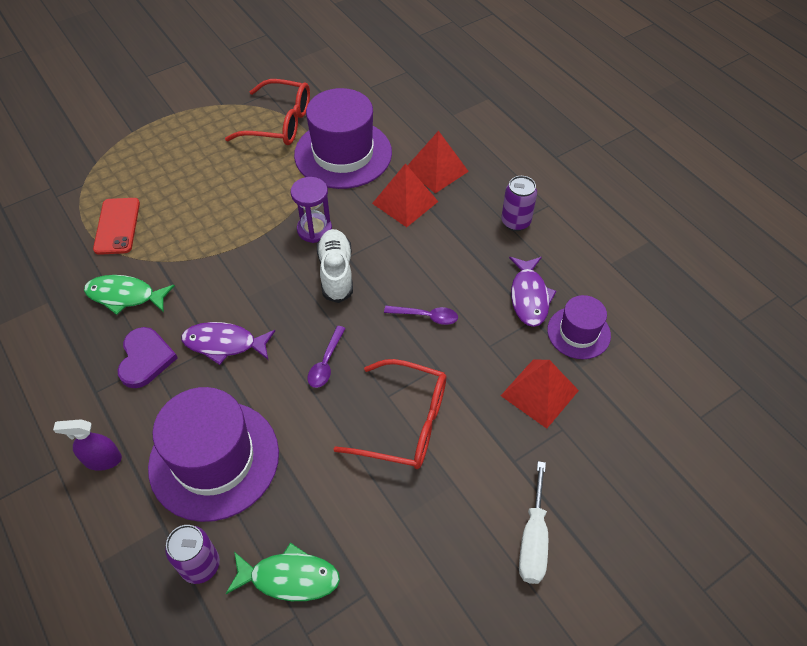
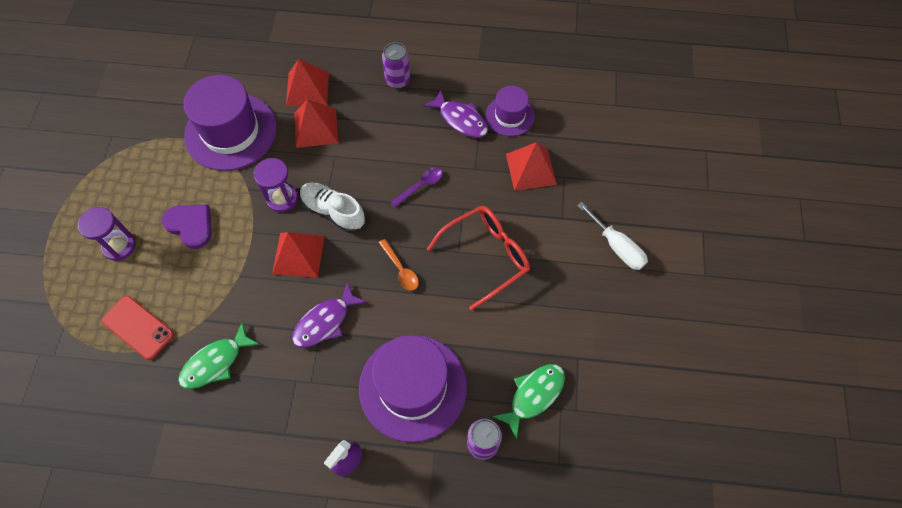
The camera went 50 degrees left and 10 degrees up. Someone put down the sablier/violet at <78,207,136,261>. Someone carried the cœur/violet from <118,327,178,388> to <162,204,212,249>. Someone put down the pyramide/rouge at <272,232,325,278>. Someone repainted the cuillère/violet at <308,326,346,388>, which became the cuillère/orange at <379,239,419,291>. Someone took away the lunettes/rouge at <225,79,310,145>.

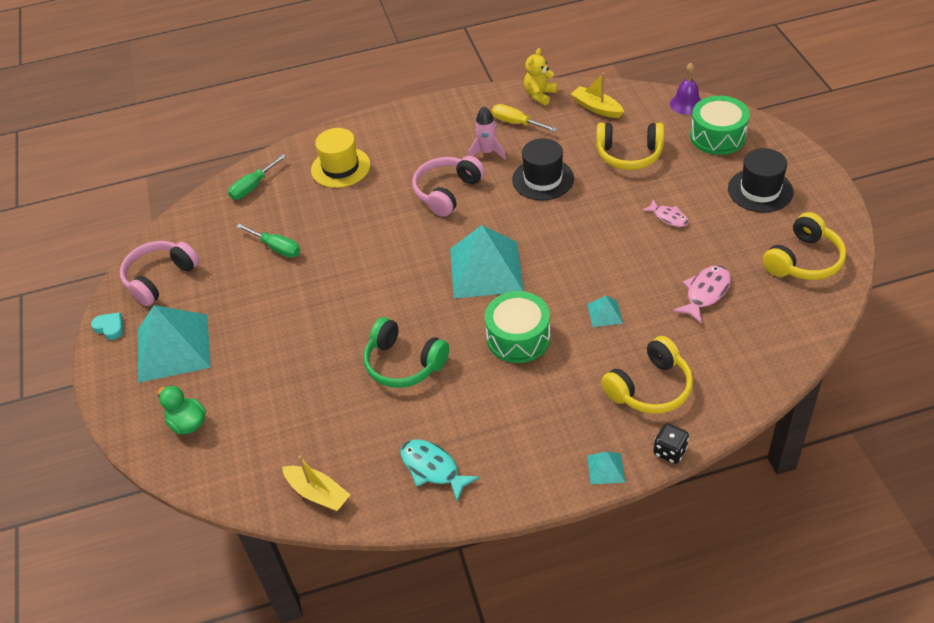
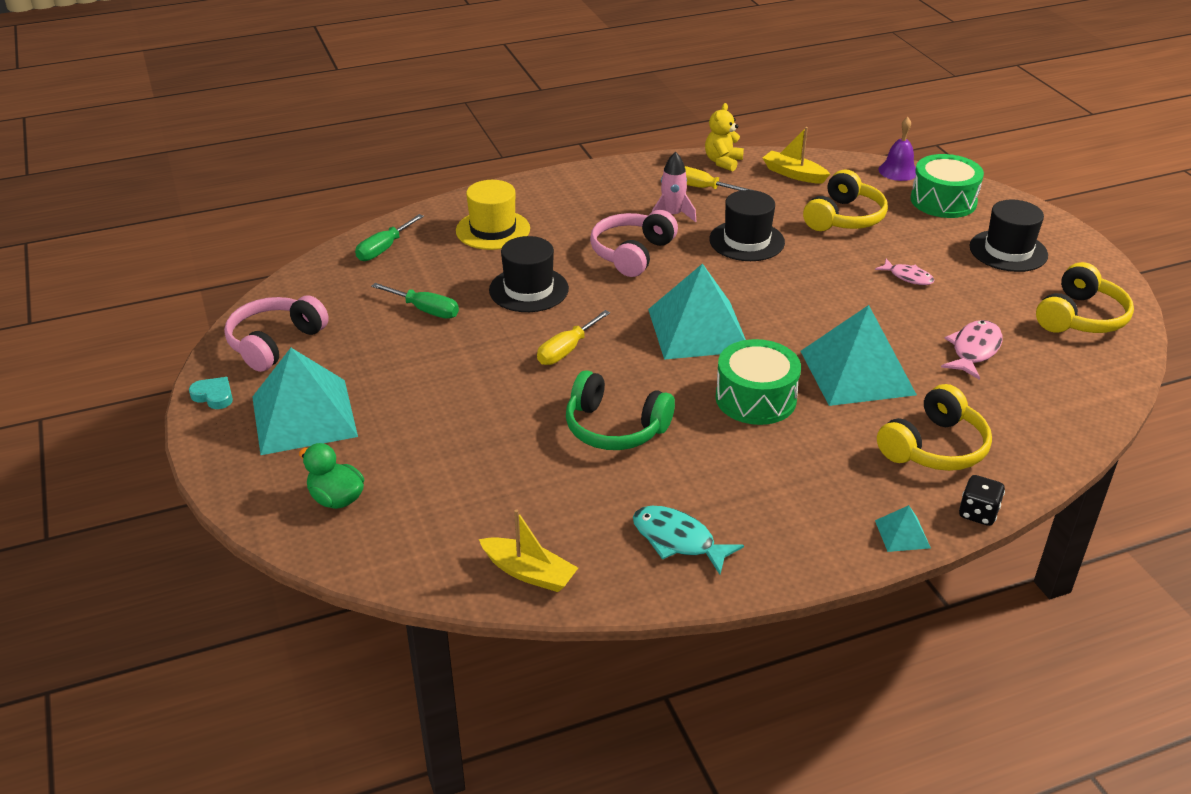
The camera went 10 degrees left and 10 degrees down. Someone put down the chapeau/noir at <489,236,569,312>. Someone put down the tournevis/jaune at <537,310,610,365>. Someone scaled the pyramide/turquoise at <587,296,623,327> by 2.38. Someone rotated the casque audio/jaune at <596,123,664,170> by 60 degrees counterclockwise.

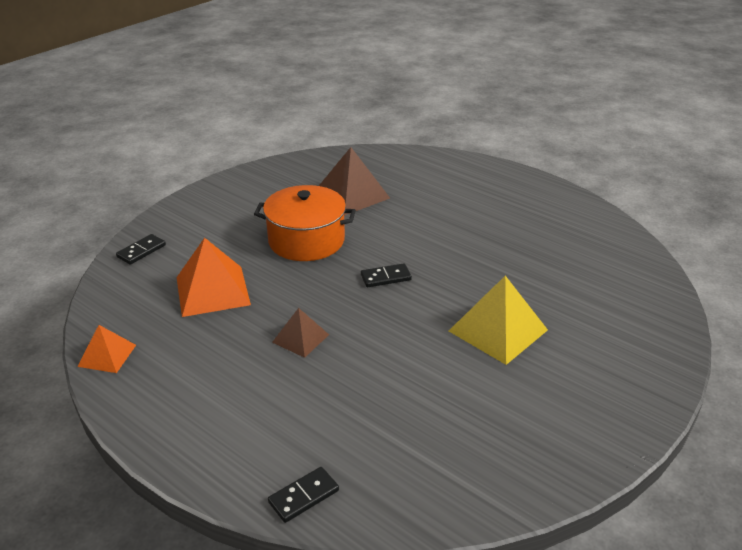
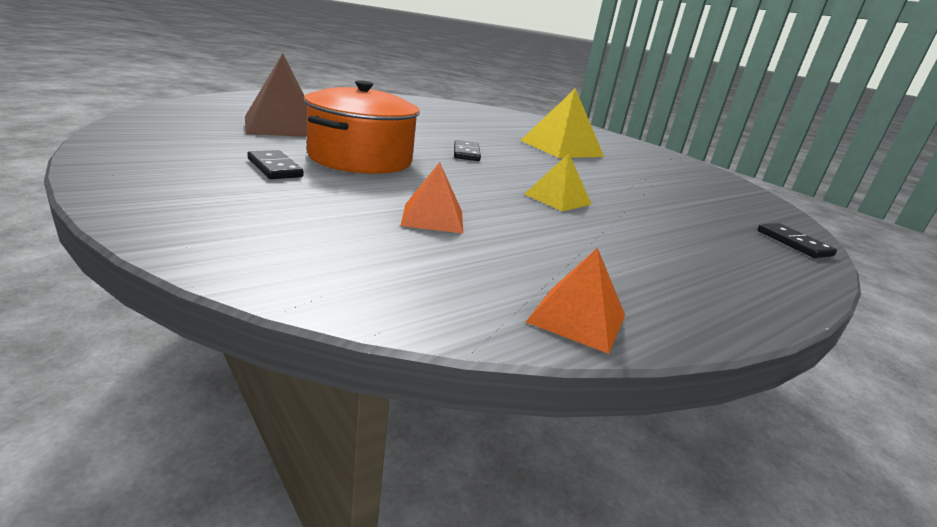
The camera went 80 degrees left and 10 degrees down. Someone carried the domino/noir from <116,234,166,265> to <247,150,303,179>. Someone scaled the pyramide/orange at <176,238,251,317> by 0.57. Someone repainted the pyramide/marron at <272,308,329,358>, which became the pyramide/jaune at <525,153,592,211>.

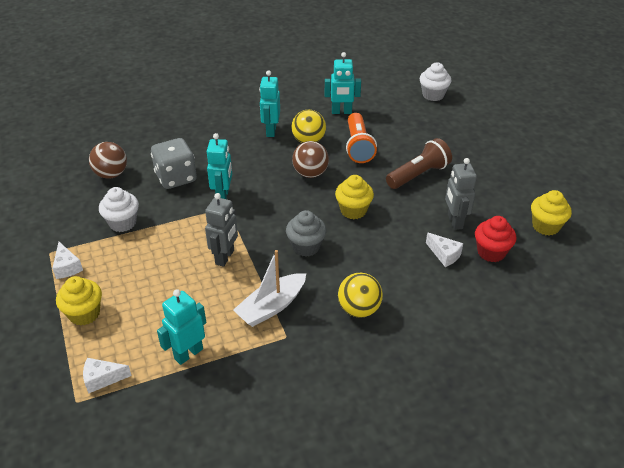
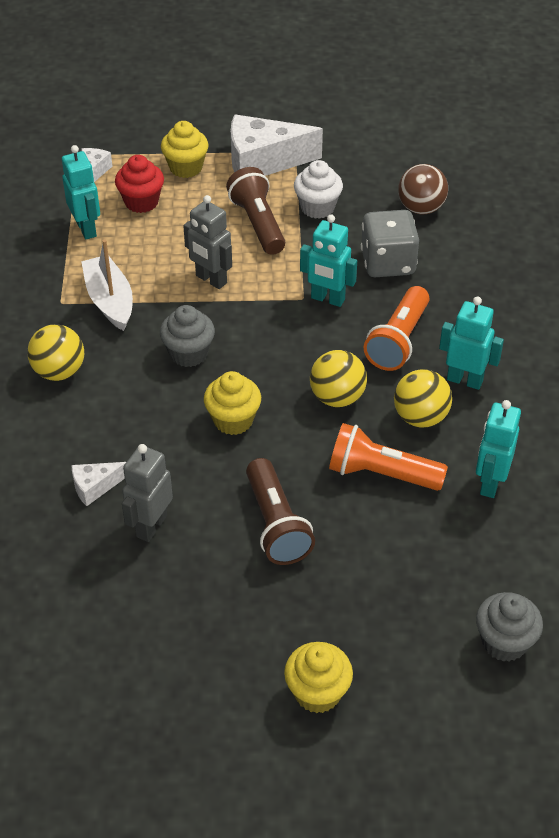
The camera went 110 degrees right and 5 degrees up. Someone carried the muffin/rouge from <475,216,517,262> to <115,155,164,213>. Someone rotated the robot/gris at <445,158,477,230> by 75 degrees counterclockwise. Someone put down the lampe de poche/marron at <226,167,285,255>. Someone scaled the fromage/blanc at <52,242,83,279> by 2.09. Someone carried the muffin/jaune from <531,190,572,236> to <284,642,353,713>. Someone repainted the balle/marron at <292,141,329,178>, which became the balle/jaune at <310,350,367,407>. Someone put down the lampe de poche/orange at <364,286,430,371>. Someone repainted the muffin/blanc at <420,62,451,101>, which became the muffin/gris at <476,592,543,662>.

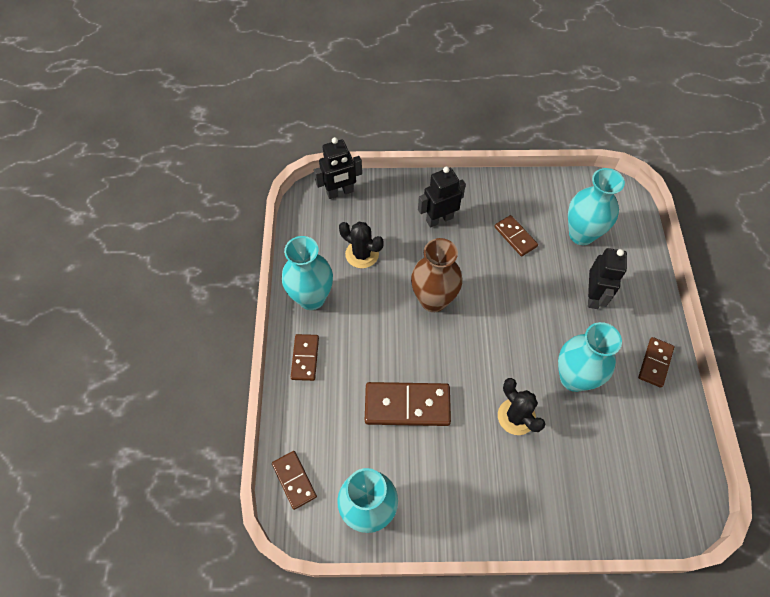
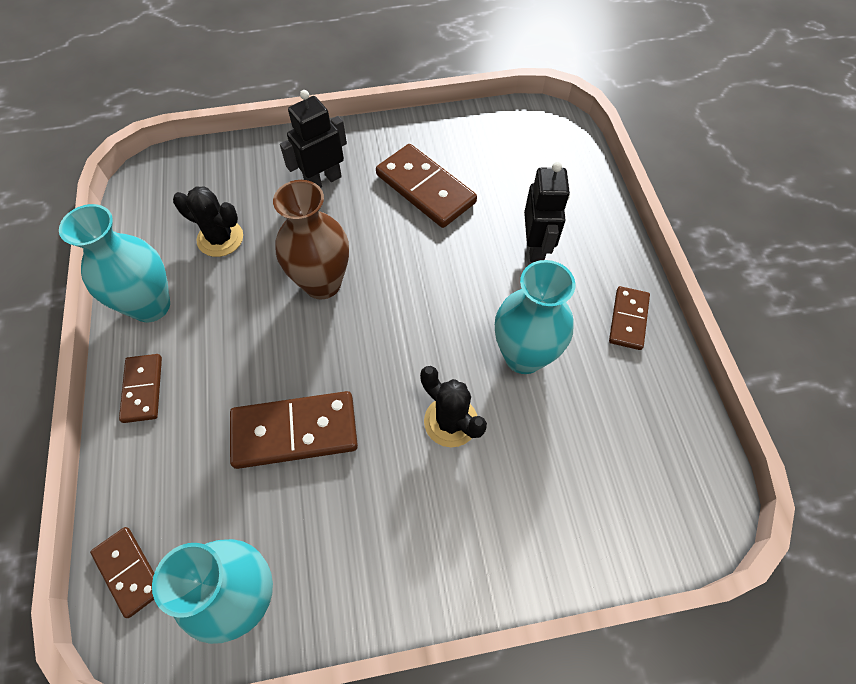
The camera went 10 degrees left and 0 degrees up. Someone scaled the domino/marron at <494,215,538,256> by 1.70. Someone took away the robot/noir at <314,137,362,199>. Someone took away the vase/turquoise at <568,168,625,245>.

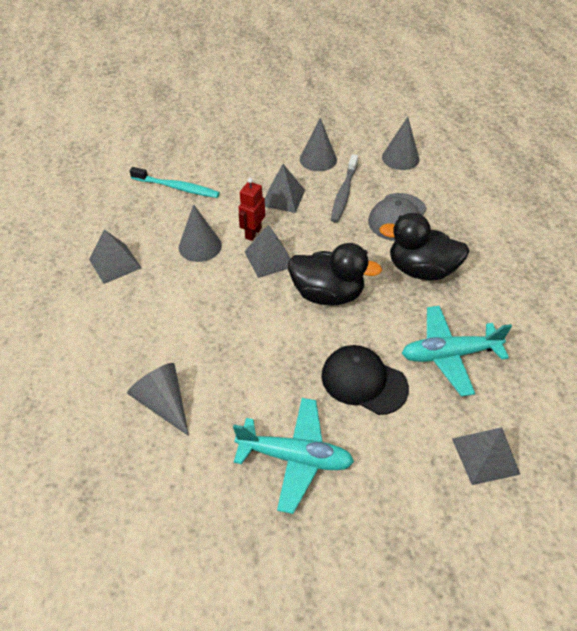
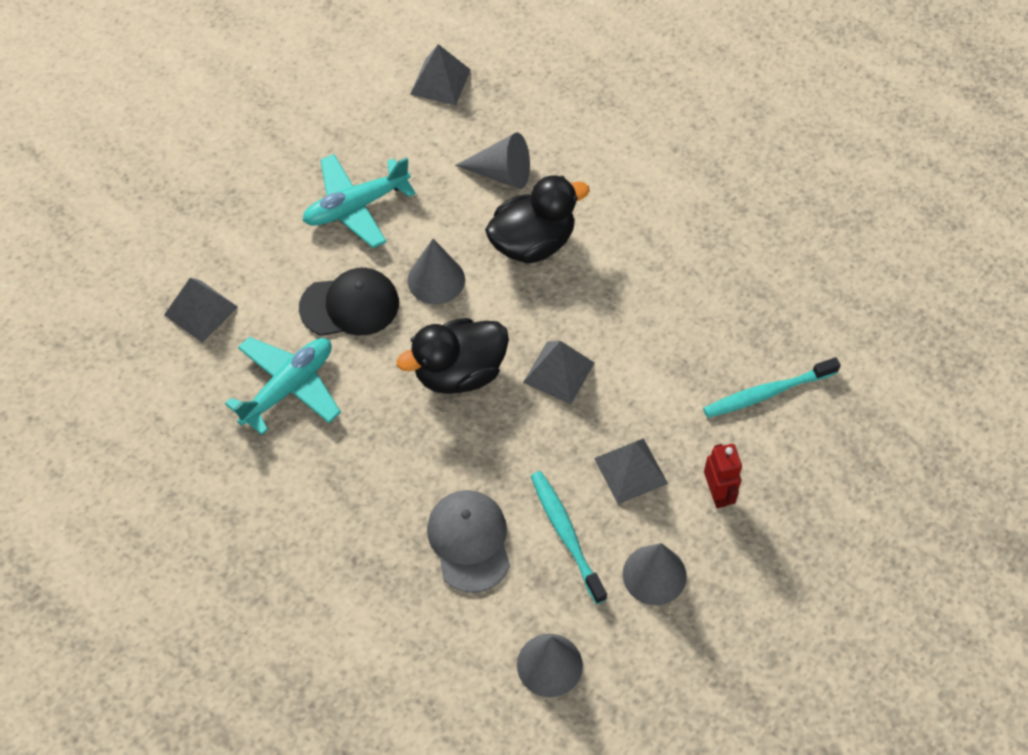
The camera went 140 degrees right and 10 degrees up. Someone carried the cône/gris from <179,204,222,262> to <408,239,465,304>. Someone carried the pyramide/gris from <89,230,141,284> to <410,44,471,106>. Someone carried the canard/noir from <379,213,469,281> to <485,175,590,264>. Someone repainted the brosse à dents/gris at <331,154,358,223>, which became the brosse à dents/turquoise at <531,471,607,604>. Someone carried the robot/rouge from <239,178,265,241> to <704,444,742,508>.

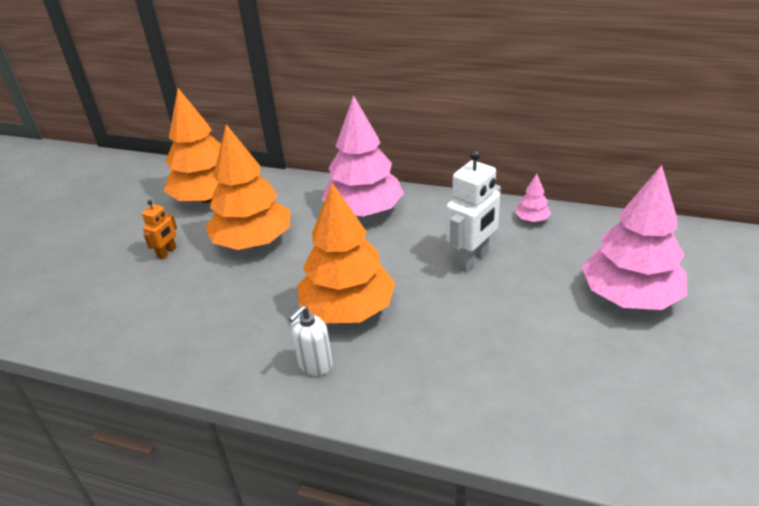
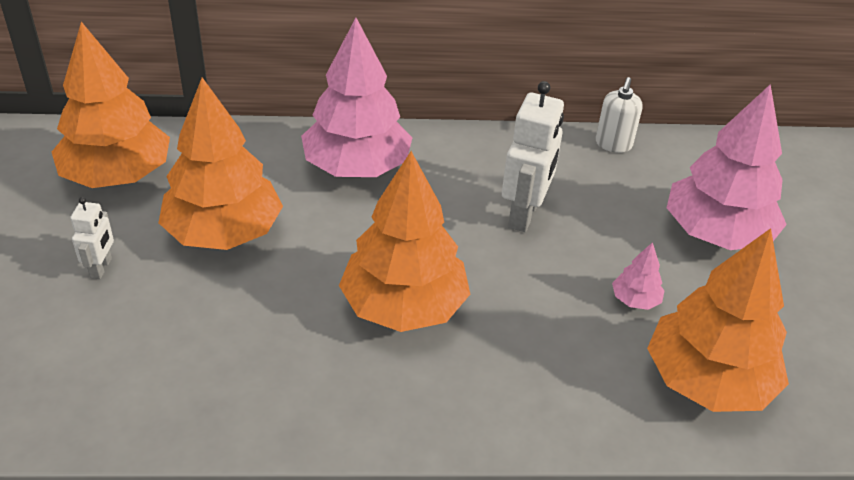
The camera went 25 degrees left and 5 degrees up. Someone repainted the robot/orange at <142,200,177,259>, which became the robot/blanc at <70,197,114,279>. Someone carried the distributeur de savon/blanc from <289,305,333,376> to <596,77,643,153>. Someone carried the arbre/rose from <515,174,551,222> to <612,242,665,310>. Someone put down the arbre/orange at <647,228,789,412>.

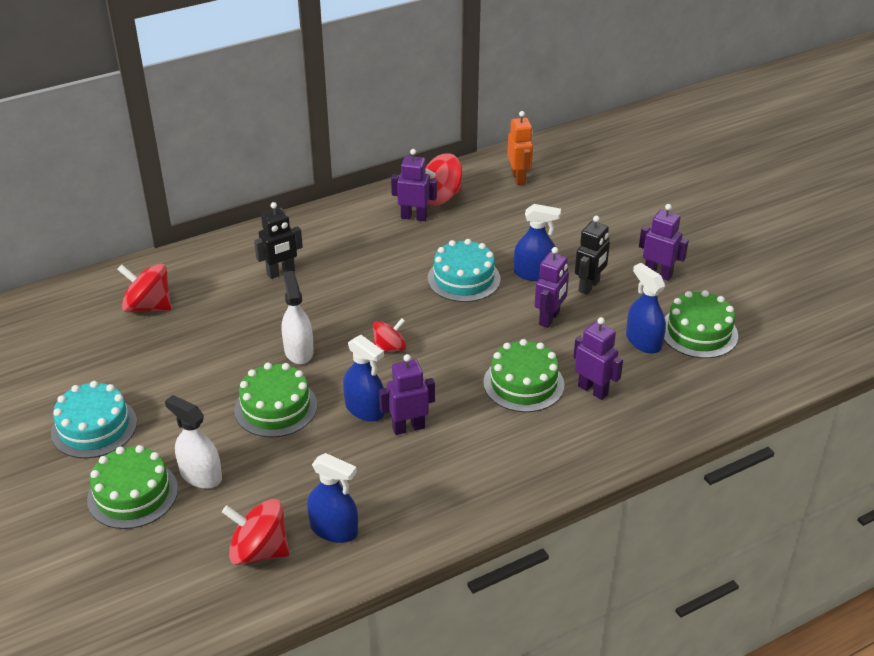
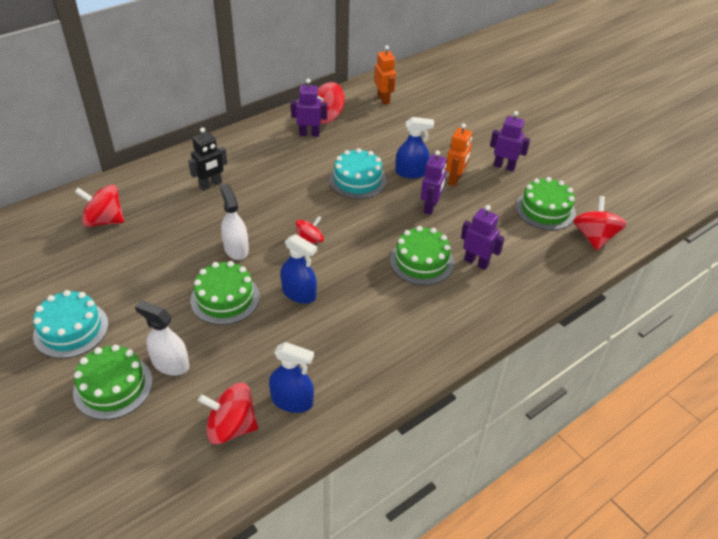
The camera went 10 degrees left and 5 degrees up. Someone repainted the robot/noir at <575,216,610,295>, which became the robot/orange at <446,123,472,186>. Someone put down the toupie/rouge at <573,196,627,251>. Someone took away the robot/violet at <379,354,435,435>. Someone took away the vaporisateur/bleu at <626,263,666,354>.

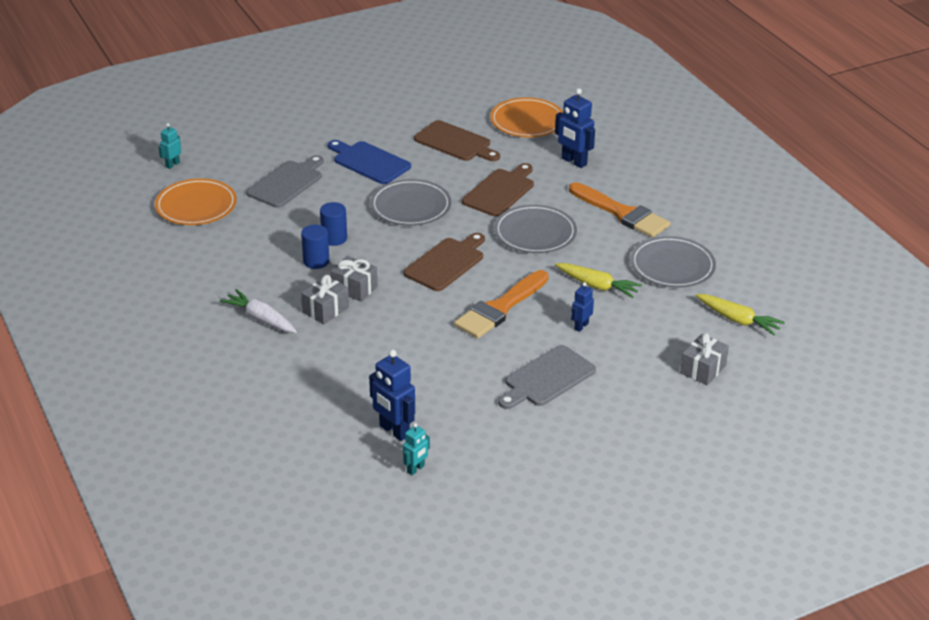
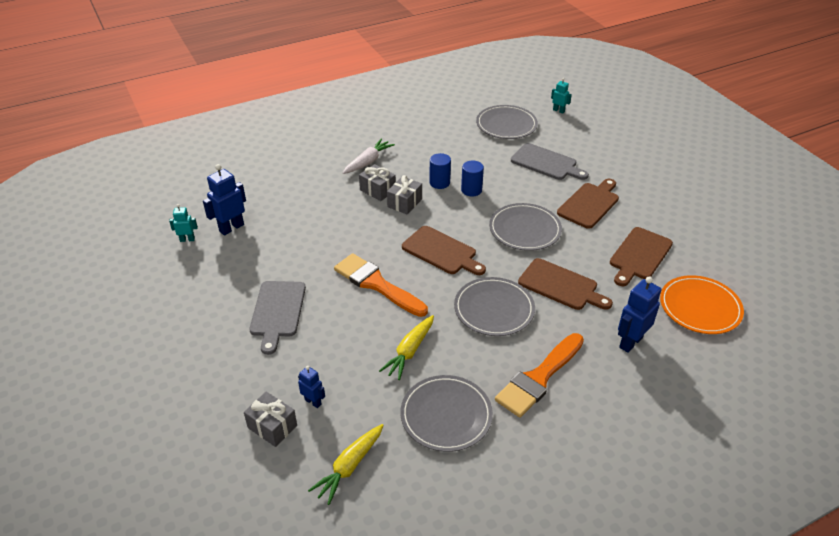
The camera went 90 degrees right and 5 degrees up. Someone rotated the robot/turquoise at <403,423,430,475> by 135 degrees clockwise. Someone rotated the planche à découper/gris at <498,345,596,409> by 135 degrees counterclockwise. Someone carried the robot/bleu from <571,282,594,332> to <298,366,325,408>. Someone repainted the assiette/orange at <155,178,237,225>, which became the assiette/gris at <476,105,538,139>. Someone repainted the planche à découper/bleu at <328,140,411,184>, which became the planche à découper/marron at <557,179,619,229>.

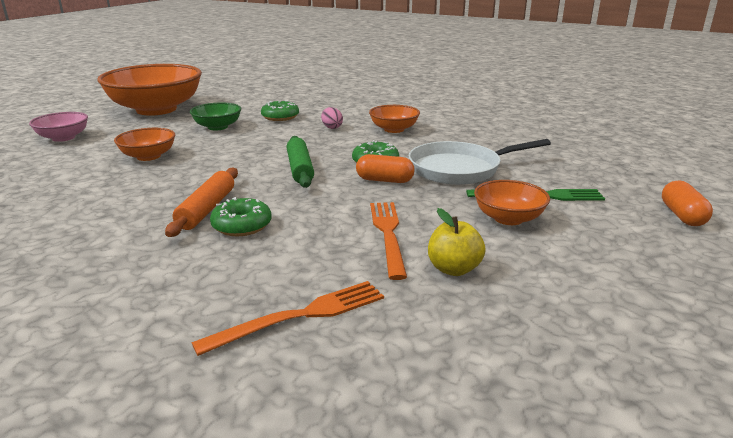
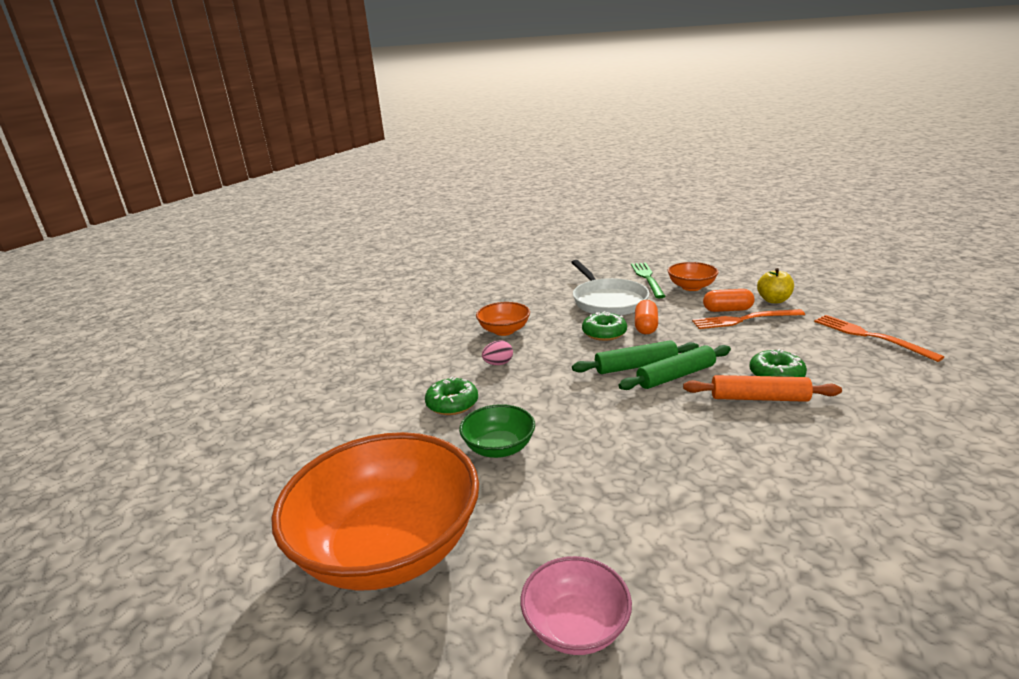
The camera went 90 degrees left and 0 degrees up. Someone put down the rouleau à pâtisserie/vert at <618,345,731,390>. Someone carried the gélule/orange from <662,180,713,226> to <703,289,755,312>. Someone took away the bol/orange at <114,128,175,161>.

